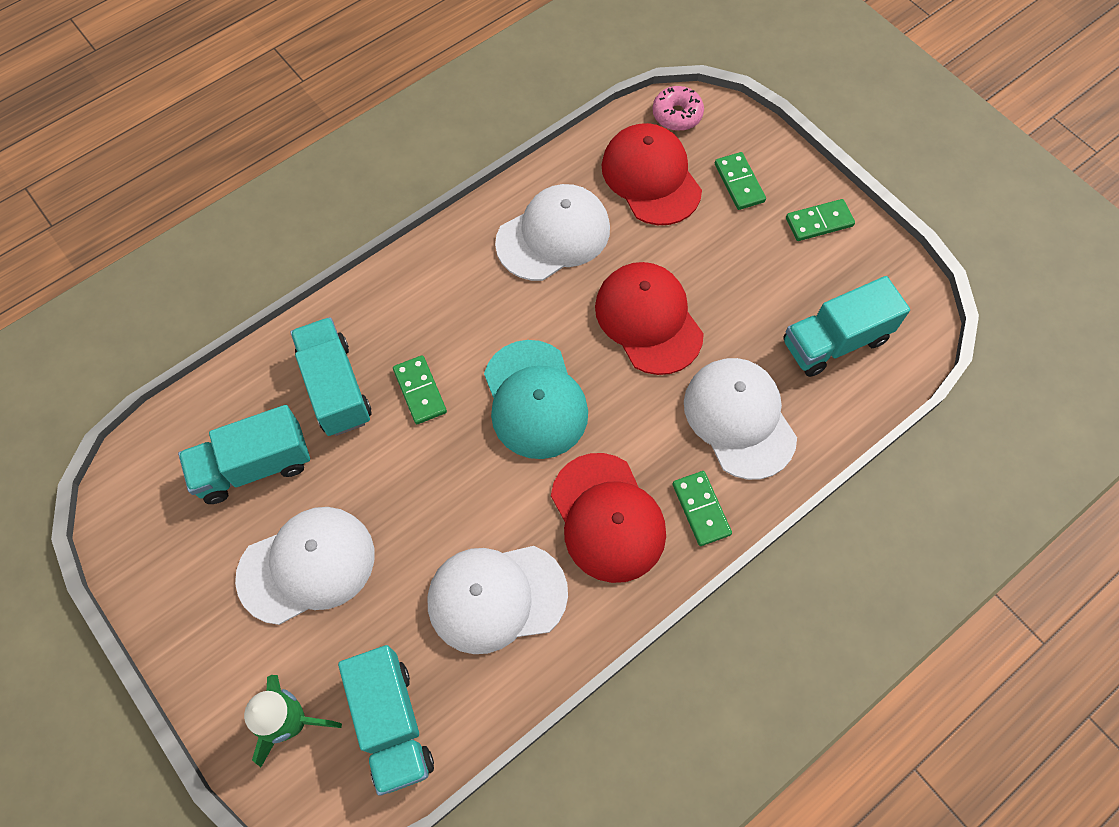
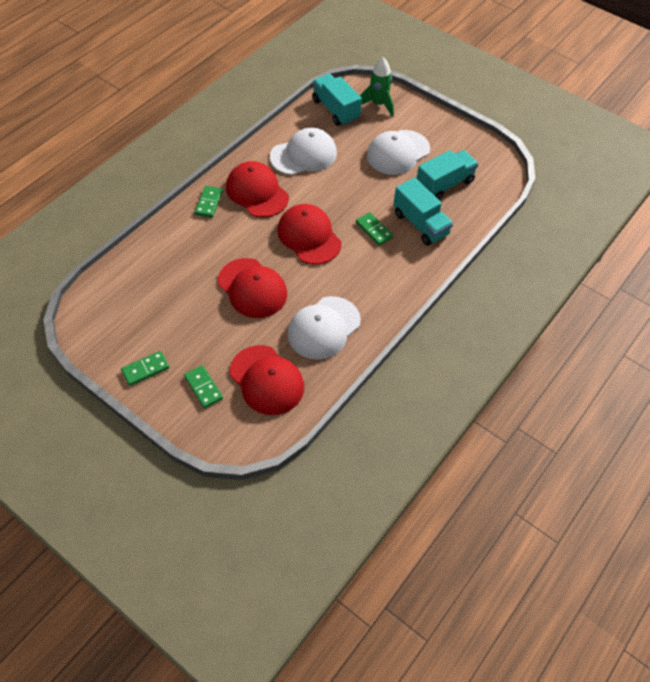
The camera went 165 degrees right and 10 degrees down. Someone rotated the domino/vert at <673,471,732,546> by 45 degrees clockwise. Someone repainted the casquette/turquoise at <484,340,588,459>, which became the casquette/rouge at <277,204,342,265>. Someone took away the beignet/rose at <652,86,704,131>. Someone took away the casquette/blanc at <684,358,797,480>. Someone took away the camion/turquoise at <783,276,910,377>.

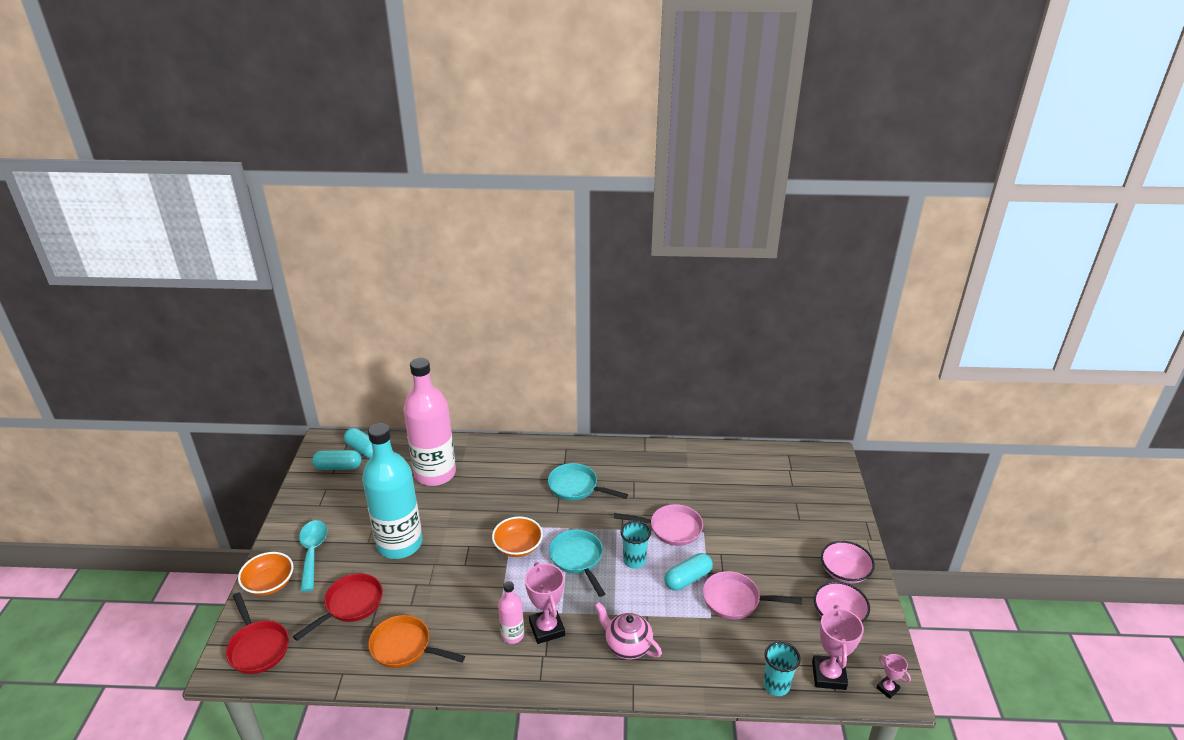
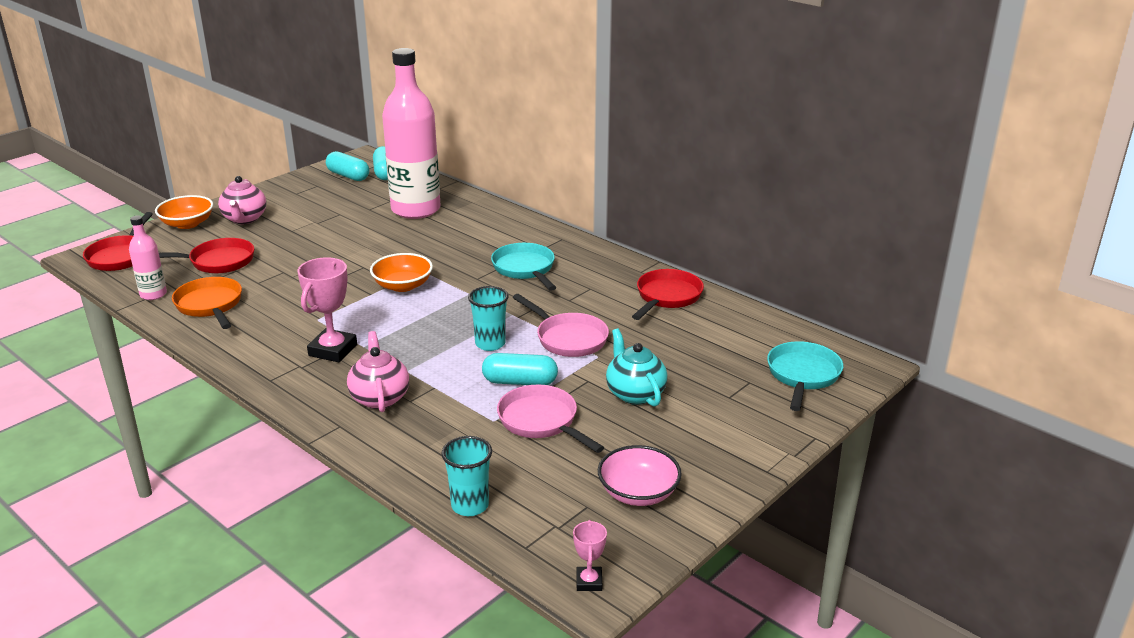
The camera went 40 degrees right and 5 degrees down. Someone carried the bouteille/rose from <498,581,524,644> to <129,215,167,300>. Someone swapped the cuillère/turquoise at <299,520,327,592> for the théière/rose at <218,176,266,224>. Someone put down the théière/turquoise at <606,329,668,407>. Someone put down the poêle/rouge at <632,269,704,320>. Someone carried the poêle/turquoise from <549,530,605,597> to <767,341,843,411>. Someone took away the bouteille/turquoise at <362,423,422,559>. Someone took away the trophée/rose at <812,605,864,690>. Someone took away the bol/rose at <821,541,875,584>.

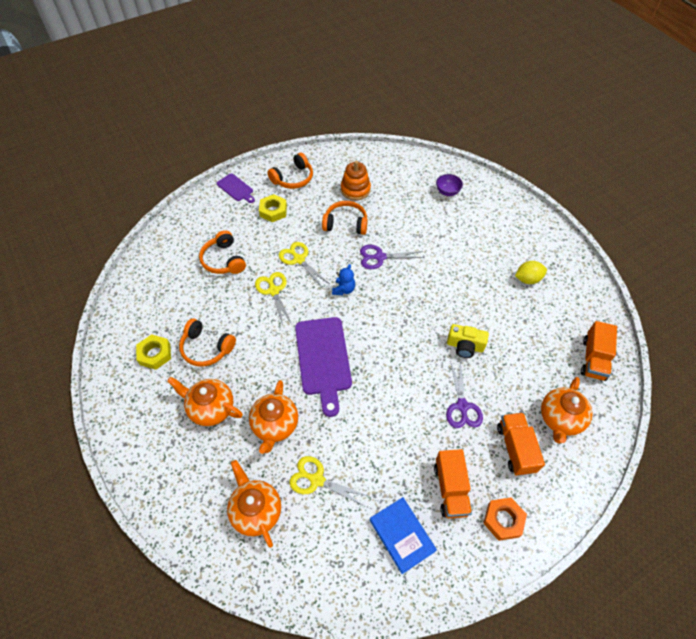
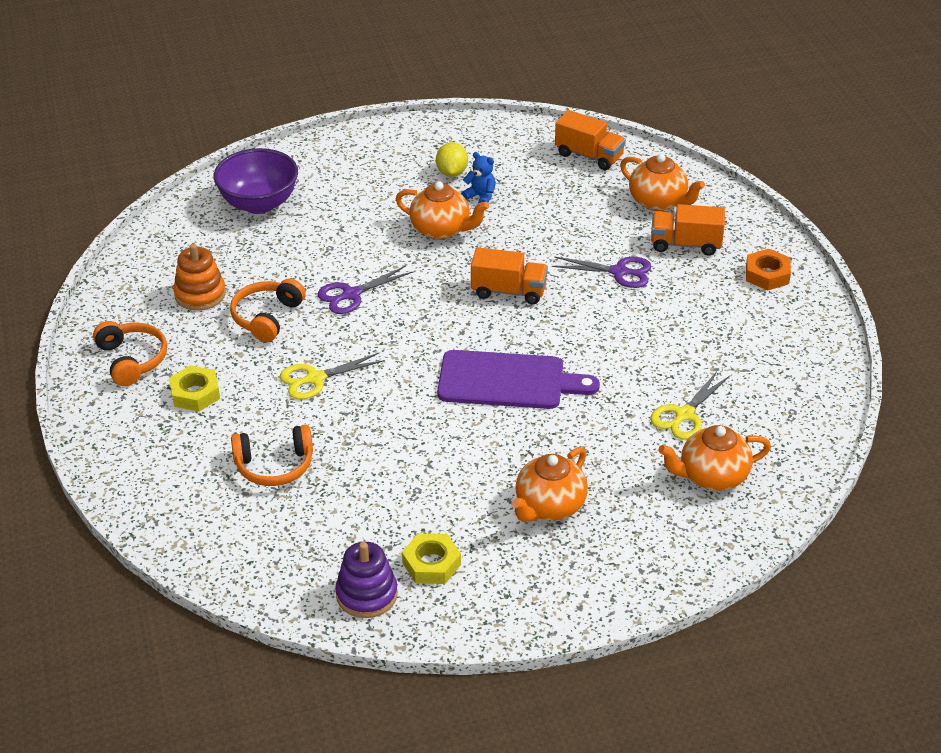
The camera went 75 degrees left and 15 degrees down. Someone scaled the bol/violet at <436,174,463,196> by 1.99. Someone rotated the ciseaux/violet at <360,245,424,269> by 45 degrees clockwise. Someone put down the jouet à empiler/violet at <335,542,398,618>. Someone carried the théière/orange from <249,380,298,454> to <395,181,489,240>. Someone carried the ours en peluche/bleu from <332,264,355,295> to <461,152,496,204>. Someone carried the camion/orange from <434,449,472,518> to <471,247,548,304>. Someone took away the casque audio/orange at <179,319,236,367>. Someone took away the planche à découper/violet at <217,173,255,203>. Someone took away the ciseaux/jaune at <255,272,292,326>. Someone took away the livre/bleu at <370,497,437,574>. Someone took away the appareil photo/jaune at <447,324,489,358>.

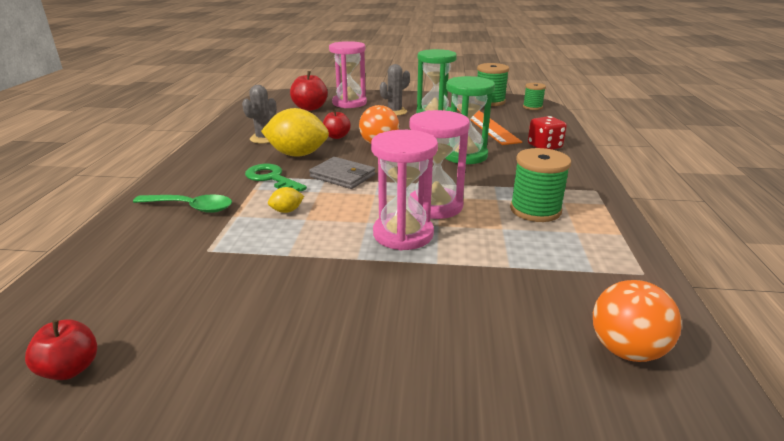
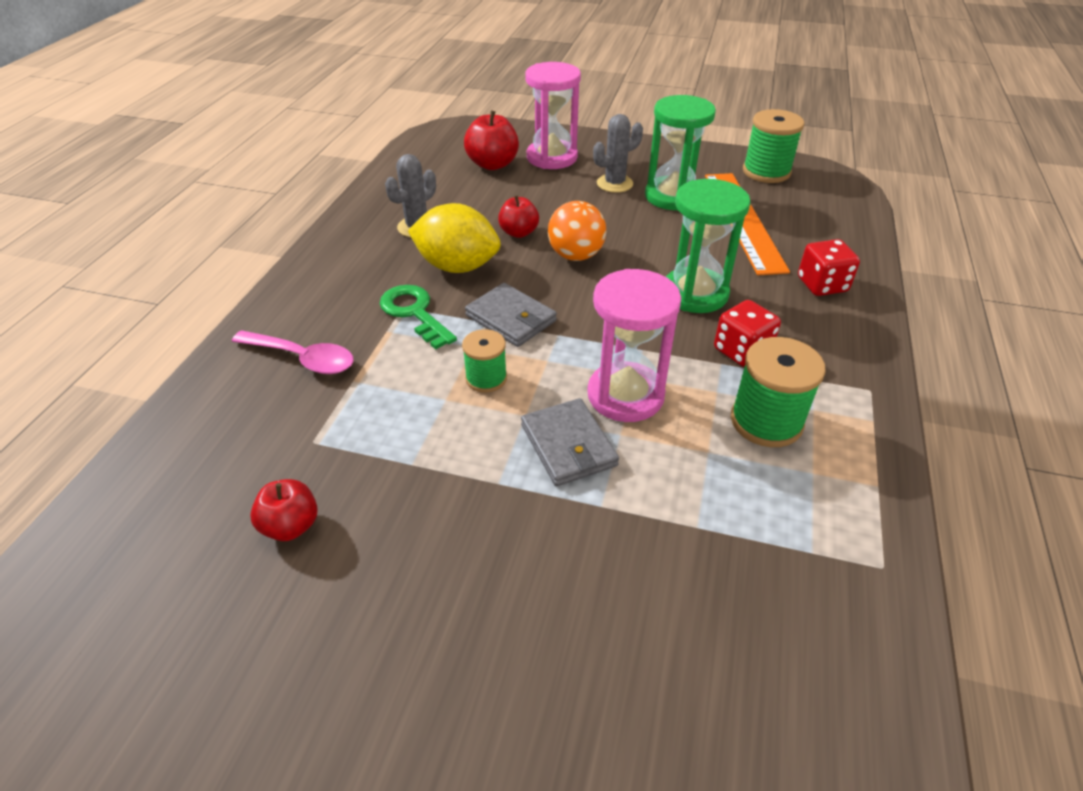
The camera went 10 degrees right and 15 degrees up. Someone repainted the cuillère/vert at <133,194,232,213>, which became the cuillère/rose at <232,330,354,374>. Someone carried the pomme/rouge from <25,319,97,380> to <250,479,318,541>. Someone carried the bobine/vert from <523,83,546,110> to <462,329,507,393>. Someone swapped the sablier/rose at <371,130,438,250> for the portefeuille/gris at <521,398,619,486>. Someone put down the dé/rouge at <714,300,781,367>. Someone took away the citron/jaune at <268,187,304,213>. Someone took away the balle/orange at <593,280,682,362>.

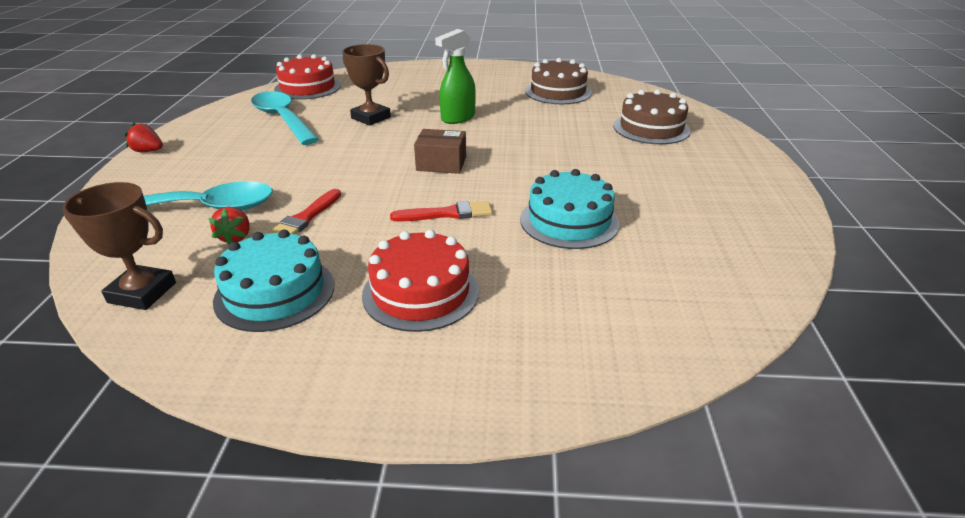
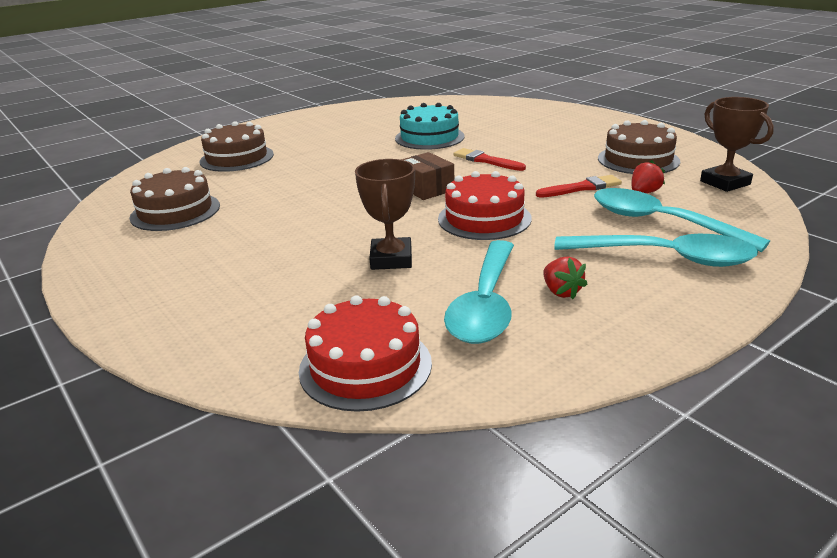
The camera went 130 degrees left and 5 degrees down. Someone carried the gâteau/rouge from <362,230,479,332> to <438,171,532,240>. Someone carried the fraise/rouge from <125,123,163,152> to <543,256,588,299>. Someone put down the cuillère/turquoise at <554,234,758,267>. Someone repainted the gâteau/turquoise at <213,230,334,332>, which became the gâteau/marron at <598,120,680,174>. Someone took away the vaporisateur/vert at <435,29,476,124>.

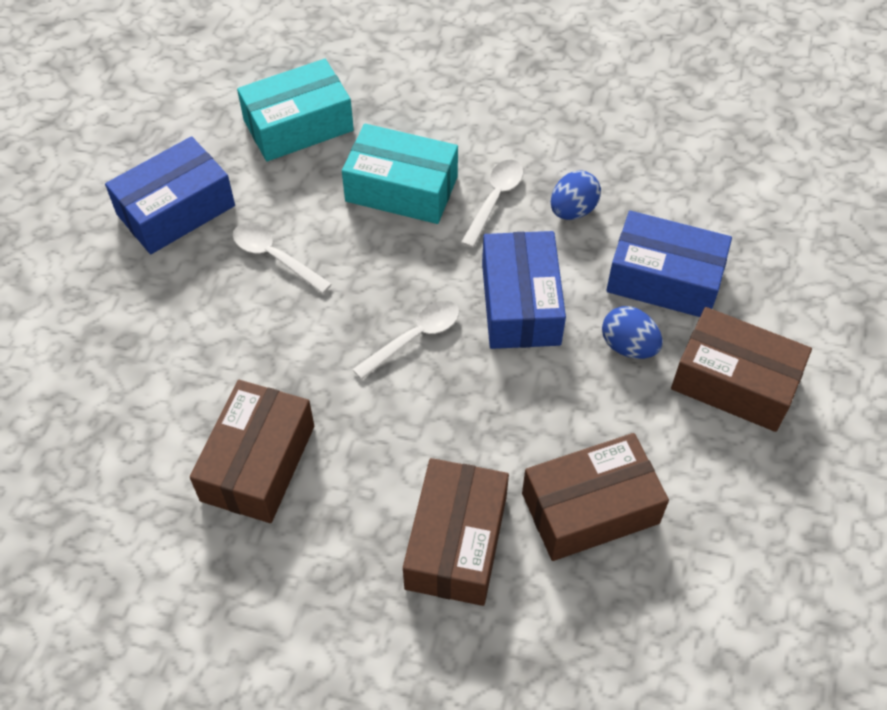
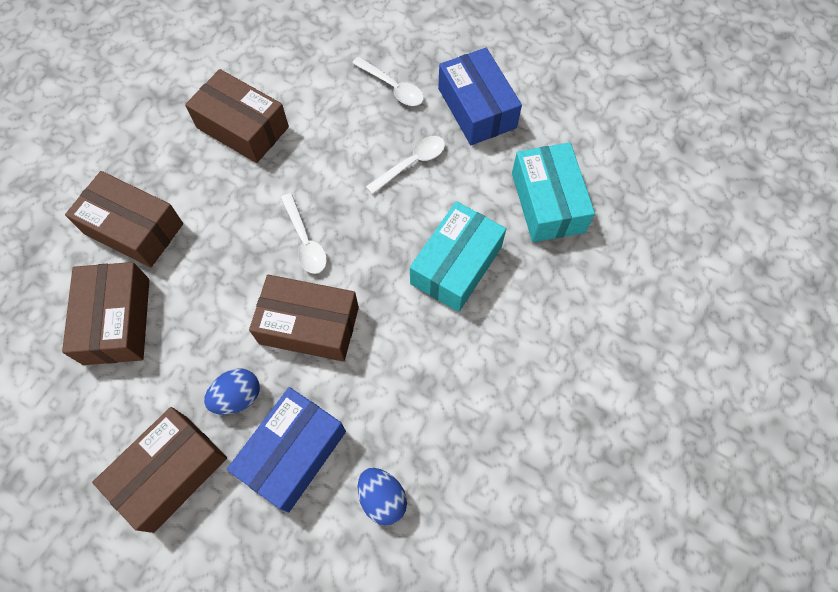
The camera went 105 degrees right and 10 degrees up. Someone repainted the boîte/bleu at <482,231,566,349>, which became the boîte/marron at <249,275,359,361>. Someone carried the cuillère/blanc from <461,159,523,248> to <352,57,424,106>. Someone carried the œuf/bleu from <551,171,601,220> to <358,468,407,526>.

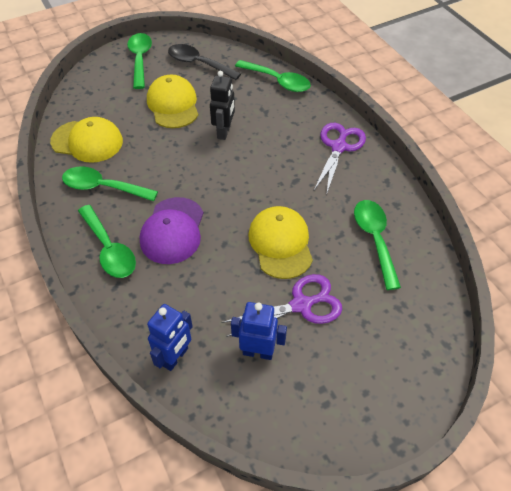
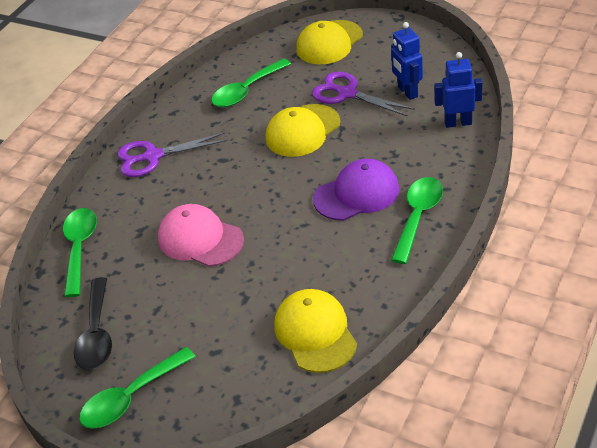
The camera went 120 degrees left and 10 degrees down. Someone swapped the robot/noir at <210,71,235,140> for the casquette/rose at <158,204,244,267>. Someone carried the casquette/jaune from <147,75,198,128> to <296,20,363,64>. Someone took away the cuillère/vert at <62,166,158,201>.

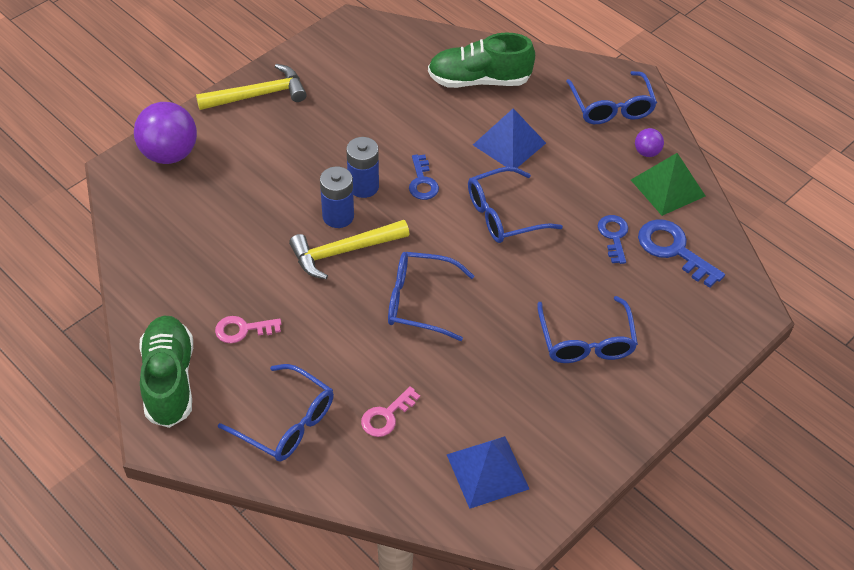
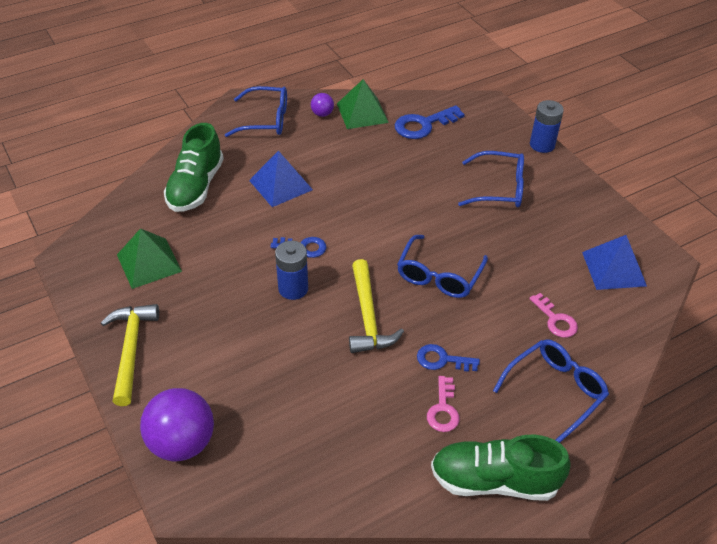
The camera went 75 degrees left and 5 degrees down. Someone put down the pyramide/vert at <117,228,182,289>. Someone carried the clé/bleu from <598,215,628,264> to <417,344,480,372>. Someone carried the pile/bleu from <320,166,354,228> to <530,100,564,153>. Someone took away the lunettes/bleu at <468,167,563,243>.

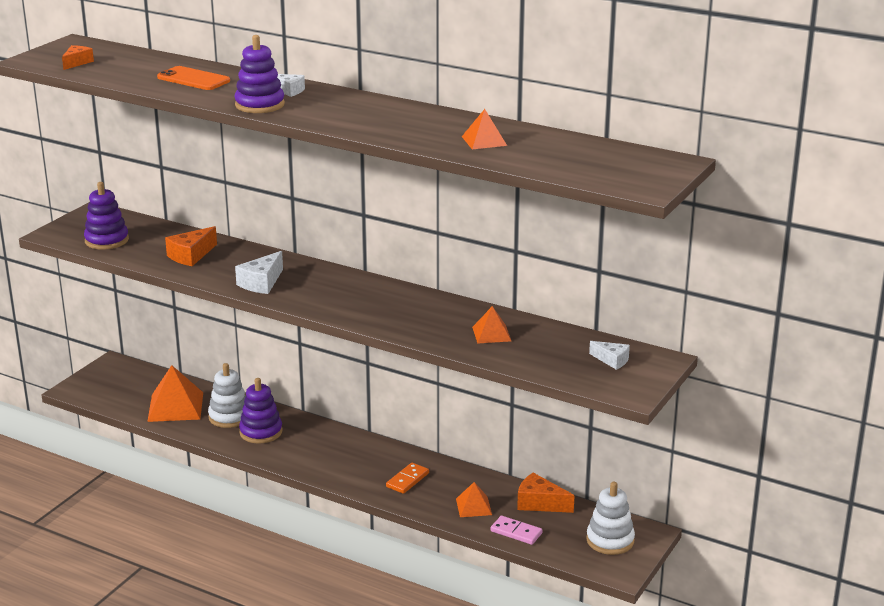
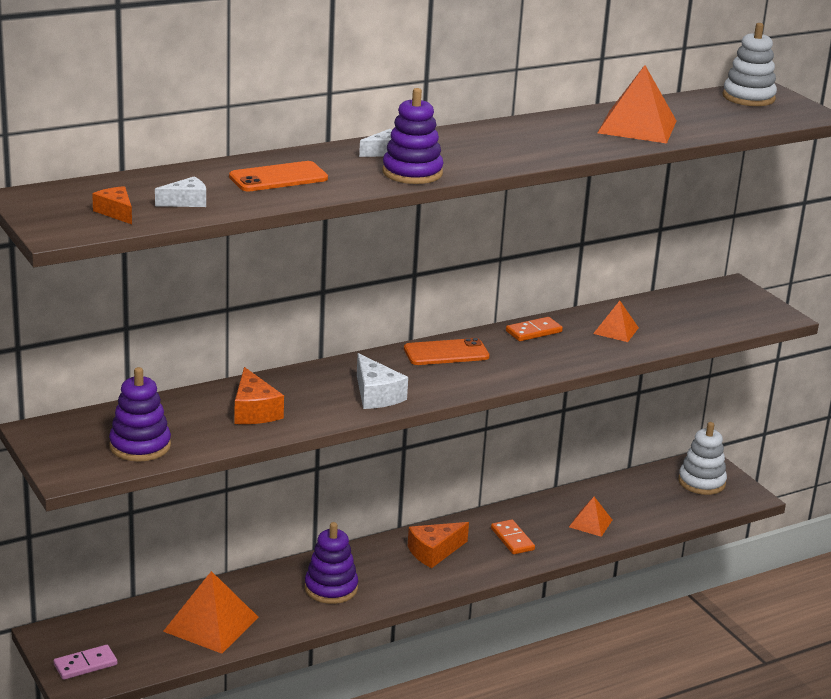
The camera went 60 degrees left and 0 degrees up. Someone carried the domino/rose from <491,516,543,545> to <54,645,117,680>. Someone carried the fromage/blanc from <589,341,630,370> to <155,177,206,207>. Someone put down the téléphone/orange at <404,338,490,365>. Someone carried the fromage/orange from <517,473,575,513> to <408,522,469,568>. Someone put down the domino/orange at <506,317,563,341>. Someone scaled the pyramide/orange at <462,109,507,149> by 1.79. Someone carried the jouet à empiler/blanc from <208,363,246,428> to <722,23,777,106>.

